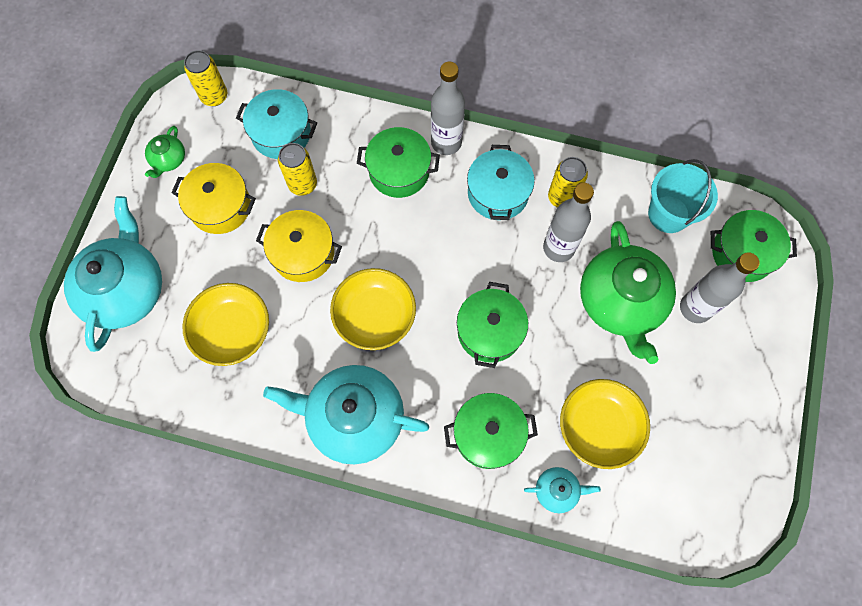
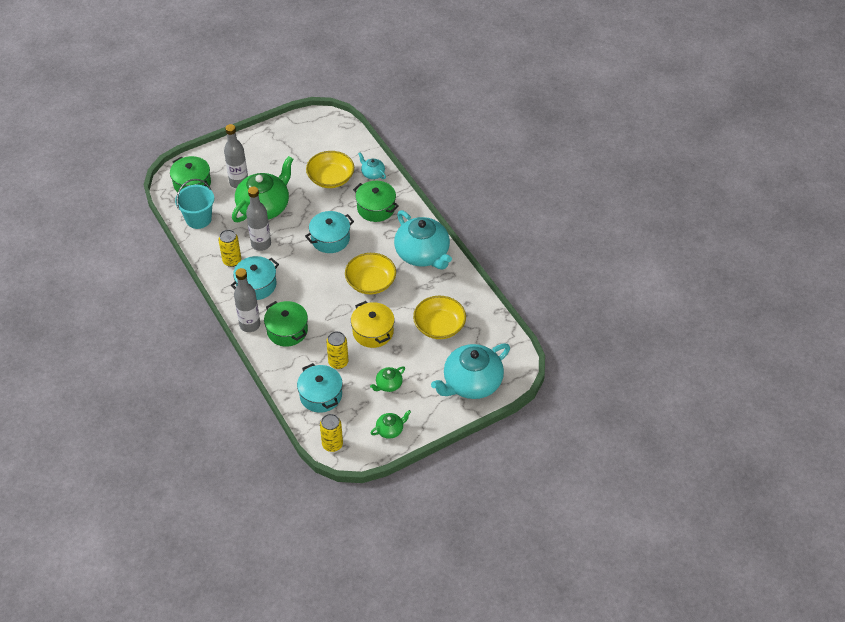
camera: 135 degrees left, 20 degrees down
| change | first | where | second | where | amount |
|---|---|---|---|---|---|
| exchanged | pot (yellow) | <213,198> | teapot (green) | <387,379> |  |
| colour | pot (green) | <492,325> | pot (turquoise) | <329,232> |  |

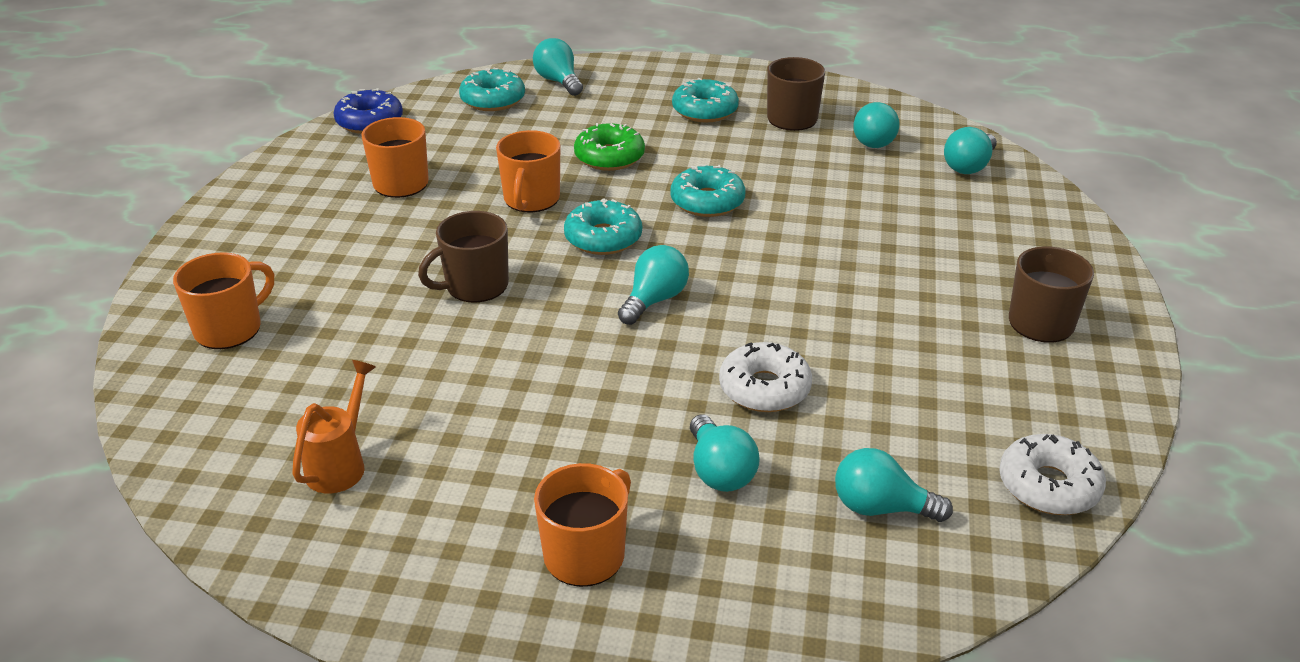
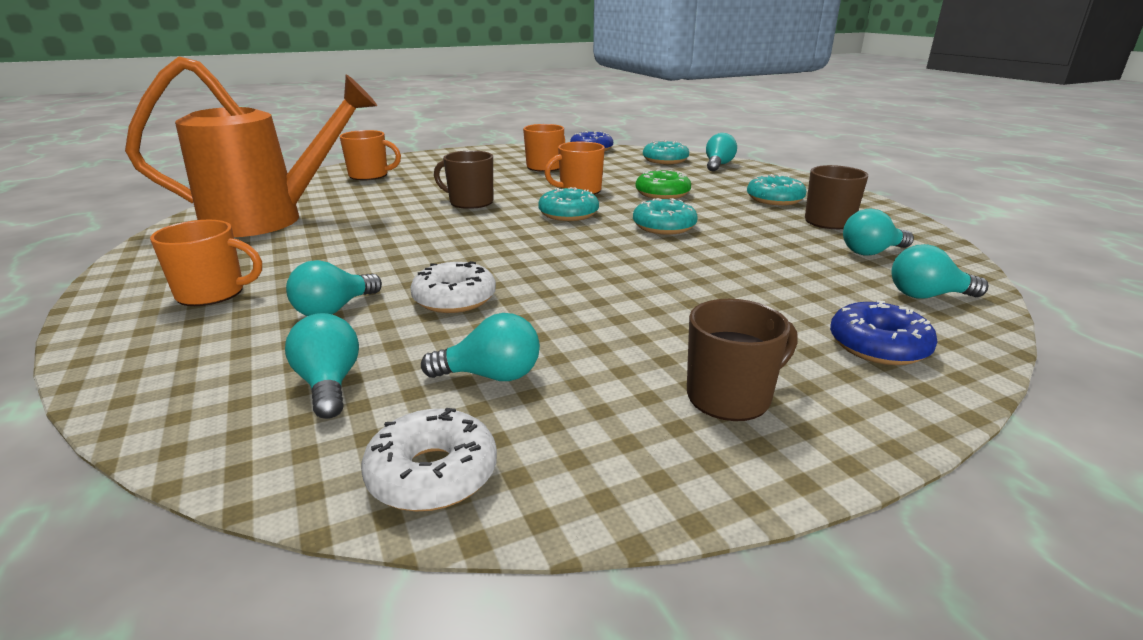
camera: 55 degrees right, 10 degrees down
| change | first | where | second | where | amount |
|---|---|---|---|---|---|
| appeared |  |  | donut (blue) | <884,332> |  |
| relocated | light bulb (turquoise) | <653,285> |  | <480,347> |  |
| size | watering can (orange) | <334,426> |  | <251,147> | x2.46 |

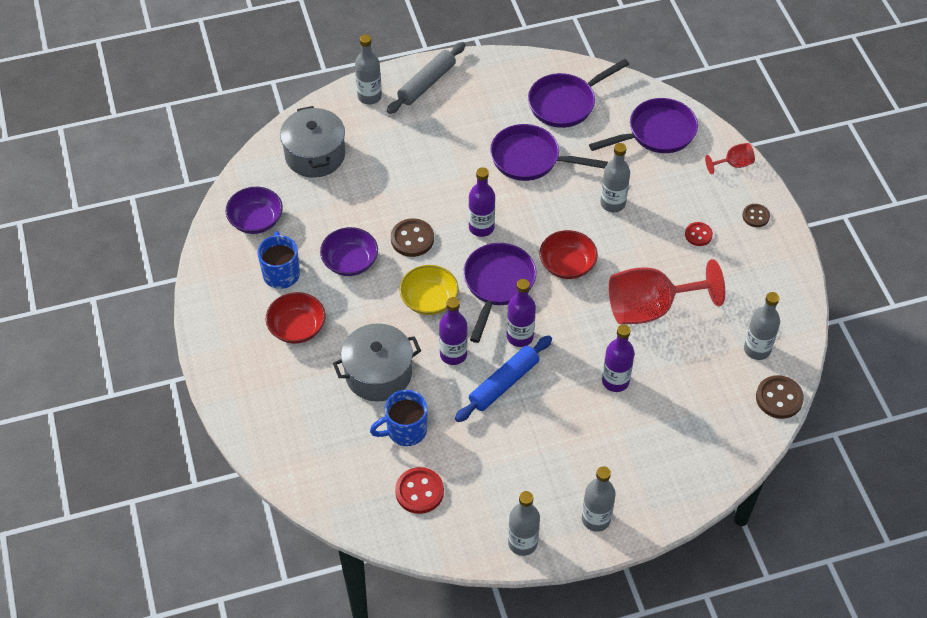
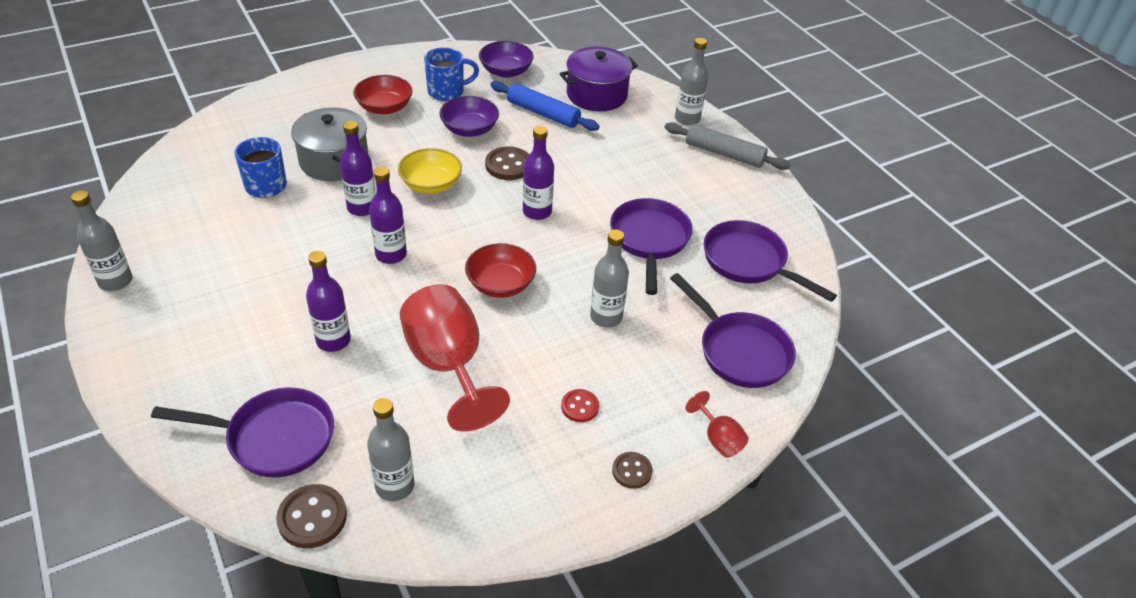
camera: 75 degrees right, 10 degrees down
| change | first | where | second | where | amount |
|---|---|---|---|---|---|
| missing | button (red) | <419,490> |  |  |  |
| missing | bottle (grey) | <599,499> |  |  |  |
| relocated | rolling pin (blue) | <503,378> |  | <544,106> |  |
| relocated | pan (purple) | <499,293> |  | <242,433> |  |
| colour | pot (grey) | <312,142> | pot (purple) | <599,78> |  |

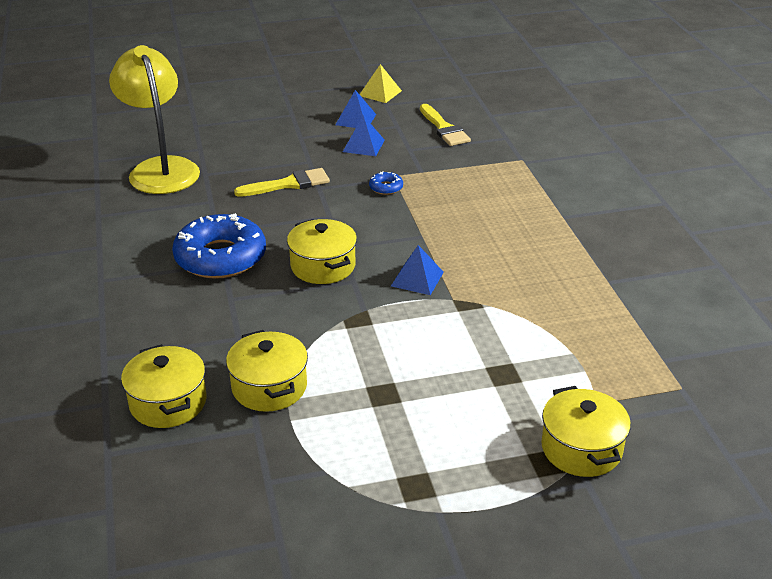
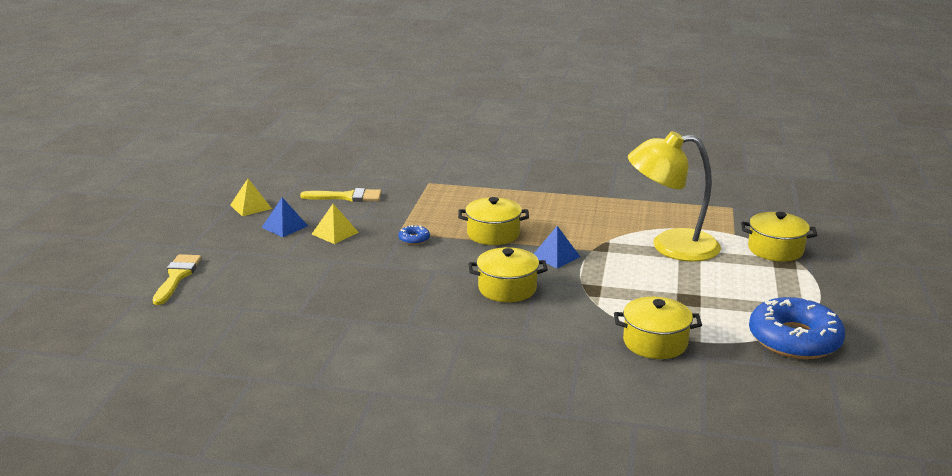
camera: 65 degrees left, 10 degrees down
| change | first | where | second | where | amount |
|---|---|---|---|---|---|
| relocated | lamp (yellow) | <154,119> |  | <674,196> |  |
| relocated | pot (yellow) | <163,386> |  | <493,221> |  |
| relocated | donut (blue) | <219,246> |  | <797,327> |  |
| relocated | brush (yellow) | <282,182> |  | <177,279> |  |
| colour | pyramid (blue) | <364,135> | pyramid (yellow) | <335,224> |  |

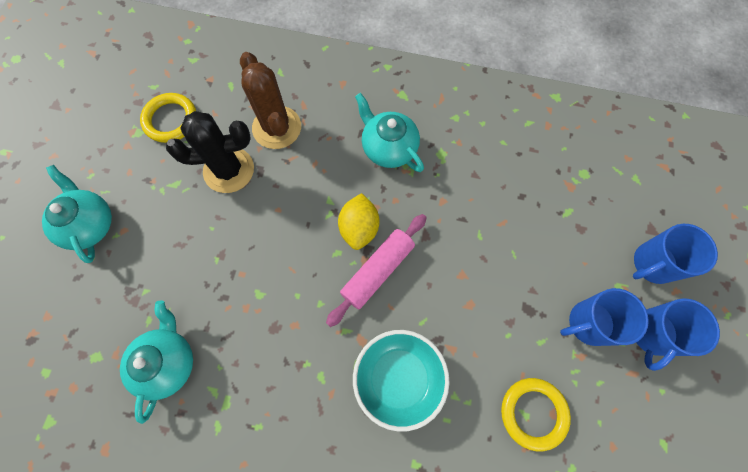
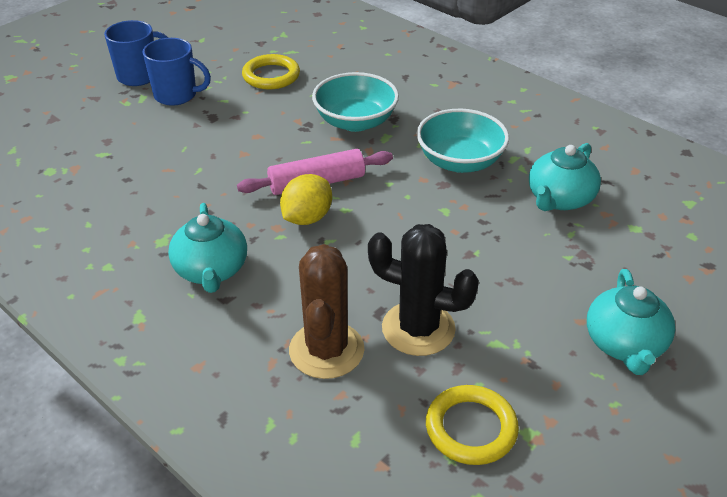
camera: 150 degrees left, 30 degrees down
| change | first | where | second | where | amount |
|---|---|---|---|---|---|
| missing | mug (blue) | <675,254> |  |  |  |
| appeared |  |  | bowl (turquoise) | <462,141> |  |

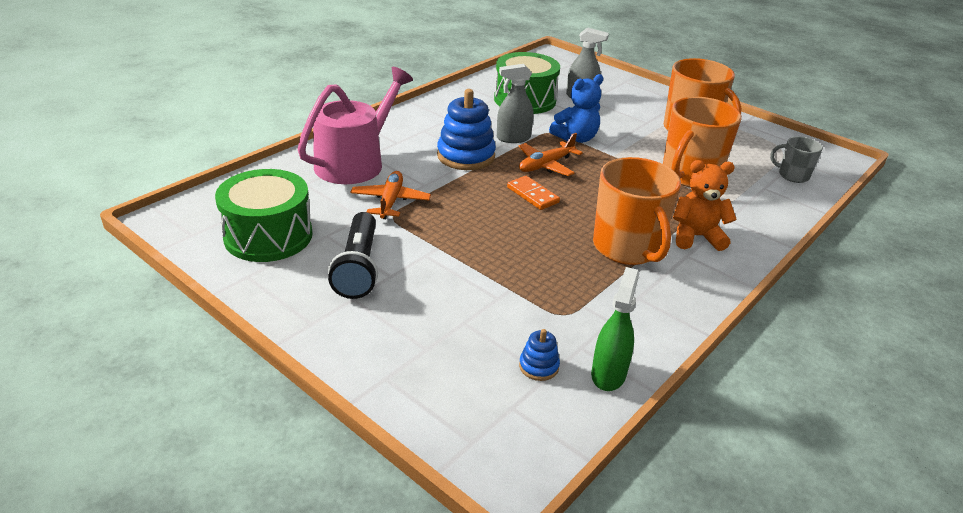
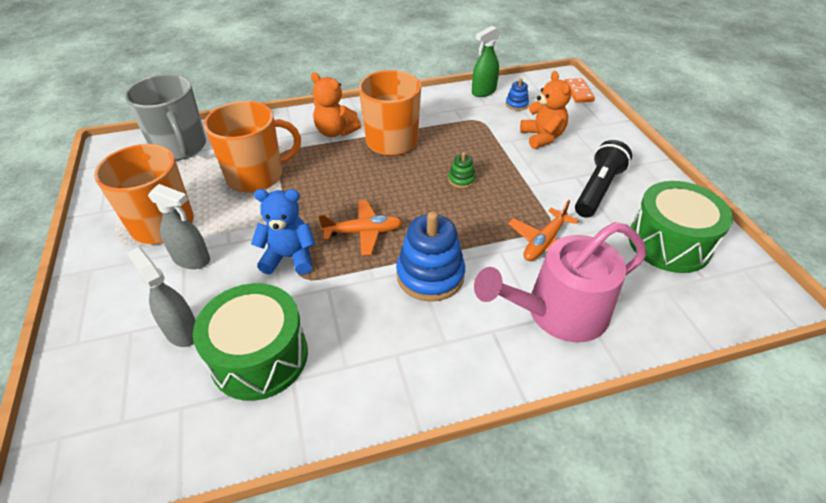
camera: 145 degrees left, 10 degrees up
| change | first | where | second | where | amount |
|---|---|---|---|---|---|
| appeared |  |  | stacking toy (green) | <462,170> |  |
| appeared |  |  | teddy bear (orange) | <545,110> |  |
| relocated | spray bottle (grey) | <515,103> |  | <179,226> |  |
| relocated | domino (orange) | <533,193> |  | <580,90> |  |
| size | mug (grey) | <796,160> |  | <165,117> | x1.93 |

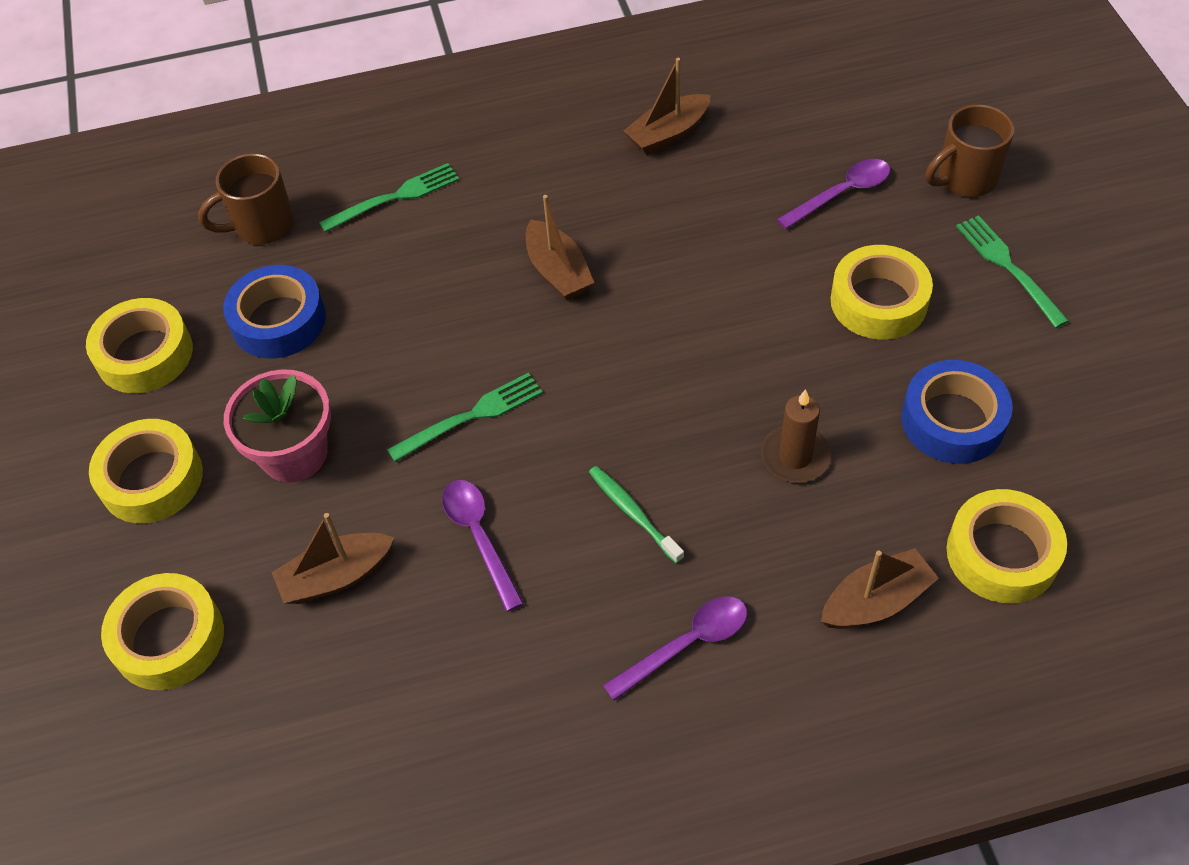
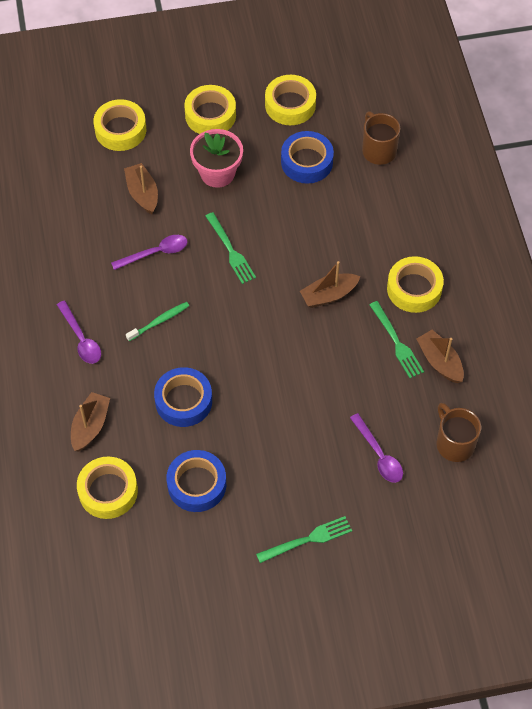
camera: 90 degrees right, 5 degrees up
| change | first | where | second | where | amount |
|---|---|---|---|---|---|
| relocated | fork (green) | <389,197> |  | <396,339> |  |
| relocated | tape (yellow) | <882,292> |  | <415,284> |  |
| relocated | mug (brown) | <970,150> |  | <458,432> |  |
| exchanged | candle (brown) | <796,436> | tape (blue) | <183,397> |  |
| spun | boat (brown) | <880,588> |  | <90,421> | 135 degrees counterclockwise |

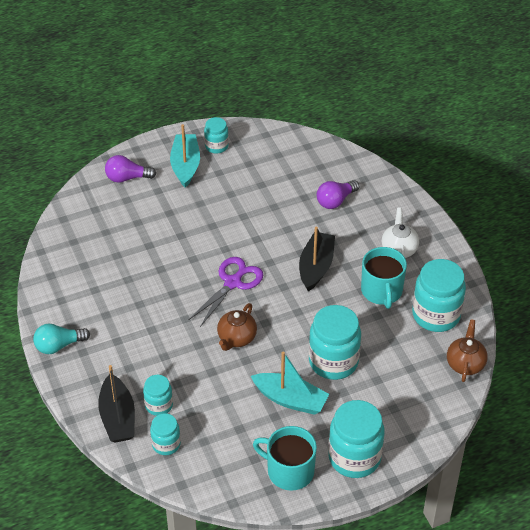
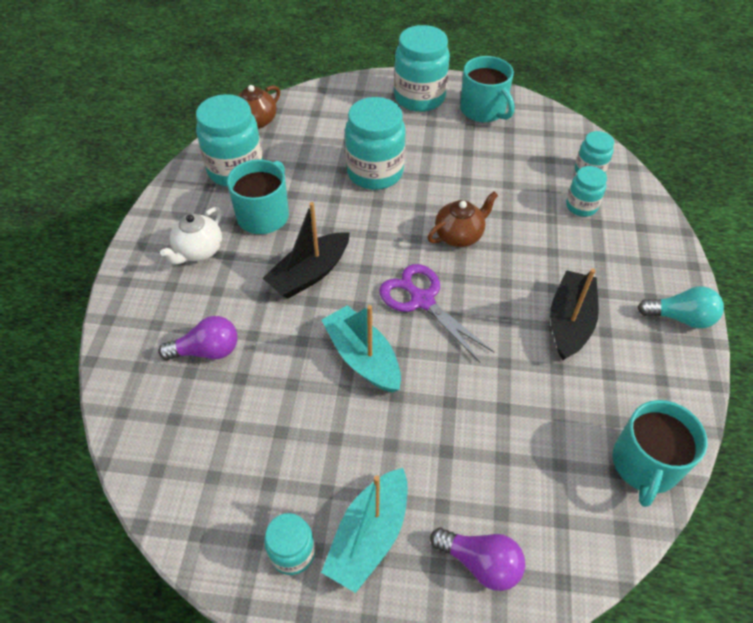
camera: 150 degrees left, 5 degrees up
| change | first | where | second | where | amount |
|---|---|---|---|---|---|
| appeared |  |  | mug (turquoise) | <659,453> |  |
| relocated | boat (black) | <116,404> |  | <574,314> |  |
| relocated | boat (turquoise) | <290,383> |  | <361,349> |  |
| spun | scissors (purple) | <226,292> |  | <436,313> | 75 degrees clockwise |

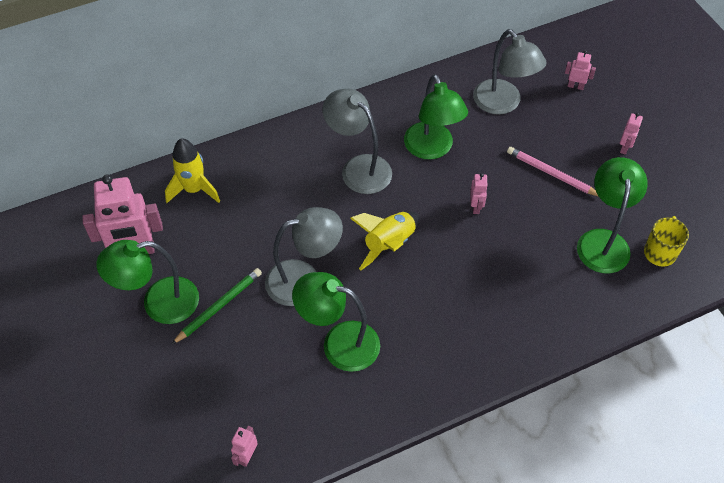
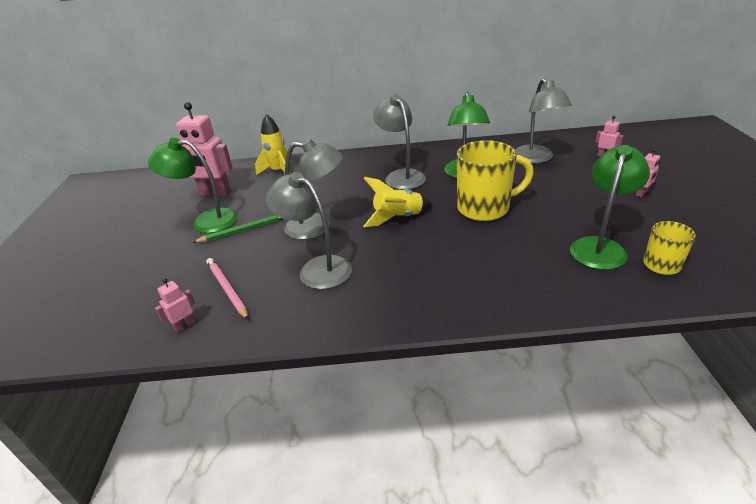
camera: 25 degrees right, 20 degrees down
| change | first | where | second | where | amount |
|---|---|---|---|---|---|
| relocated | pencil (pink) | <553,172> |  | <227,289> |  |
| exchanged | robot (pink) | <479,193> | mug (yellow) | <495,180> |  |
| colour | lamp (green) | <336,322> | lamp (grey) | <309,230> |  |

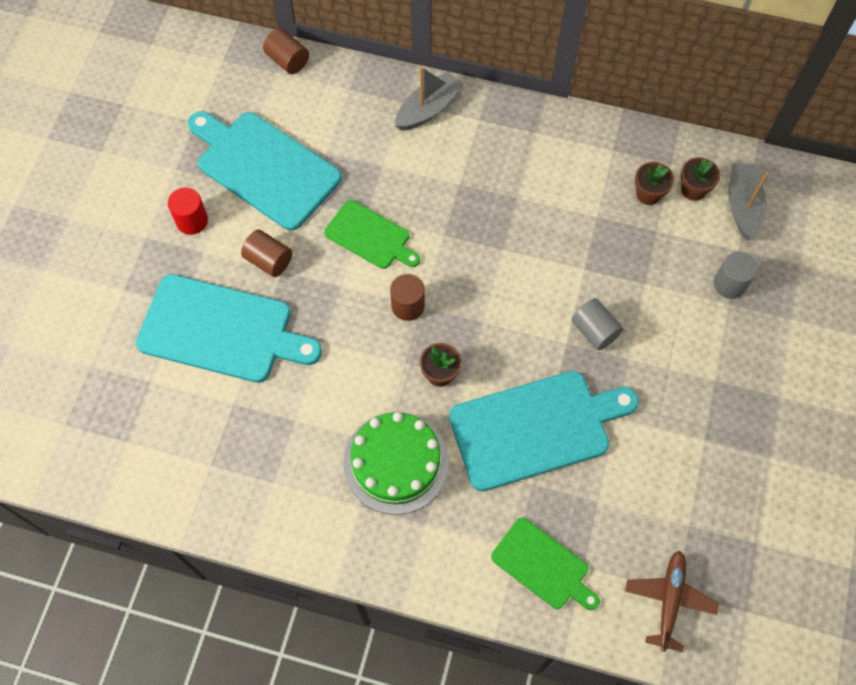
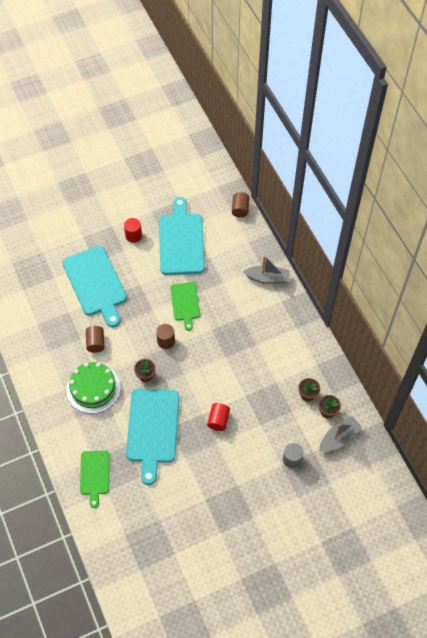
camera: 50 degrees right, 5 degrees down
| change | first | where | second | where | amount |
|---|---|---|---|---|---|
| missing | plane (brown) | <672,601> |  |  |  |
| relocated | cylinder (brown) | <266,253> |  | <95,339> |  |
| colour | cylinder (grey) | <597,324> | cylinder (red) | <218,417> |  |
| spun | cutting board (turquoise) | <544,431> |  | <152,437> | 60 degrees clockwise |

